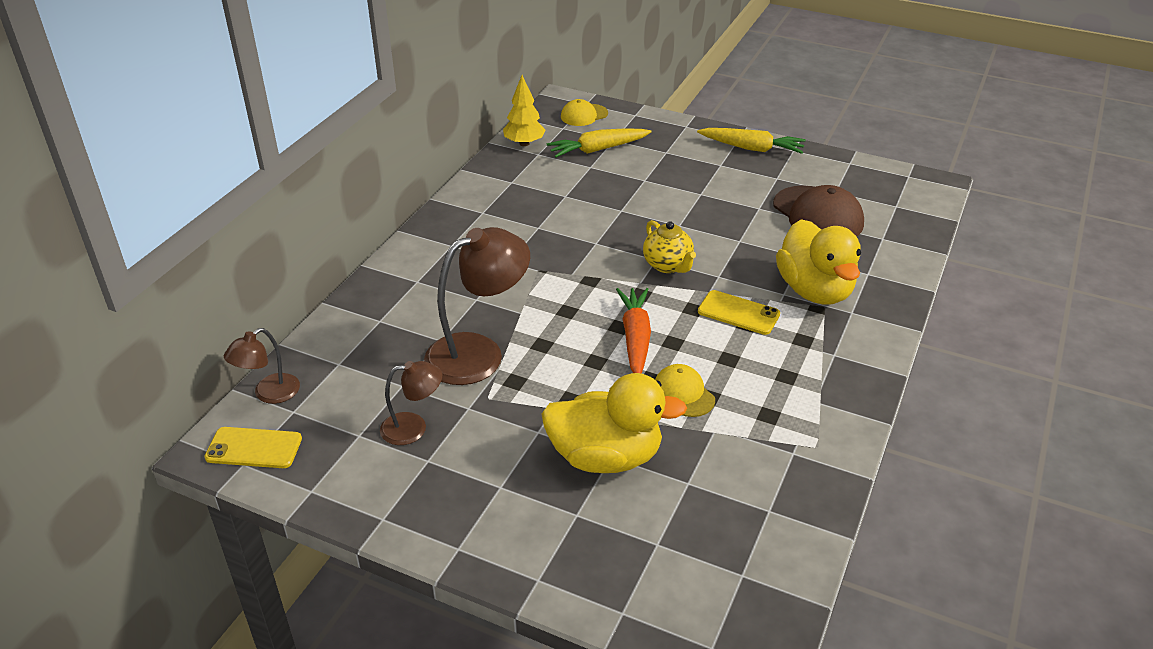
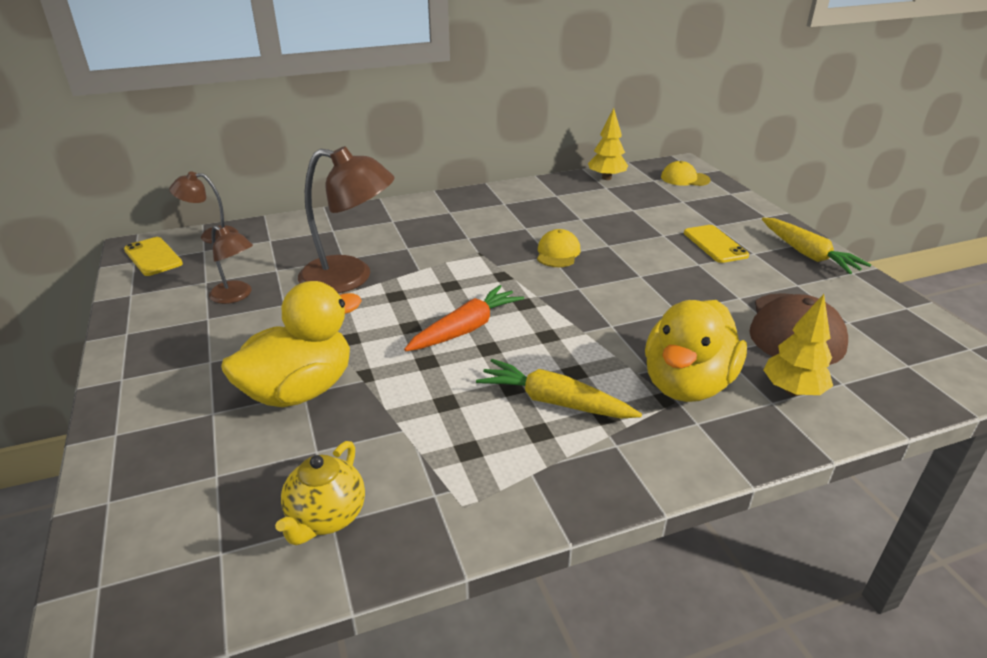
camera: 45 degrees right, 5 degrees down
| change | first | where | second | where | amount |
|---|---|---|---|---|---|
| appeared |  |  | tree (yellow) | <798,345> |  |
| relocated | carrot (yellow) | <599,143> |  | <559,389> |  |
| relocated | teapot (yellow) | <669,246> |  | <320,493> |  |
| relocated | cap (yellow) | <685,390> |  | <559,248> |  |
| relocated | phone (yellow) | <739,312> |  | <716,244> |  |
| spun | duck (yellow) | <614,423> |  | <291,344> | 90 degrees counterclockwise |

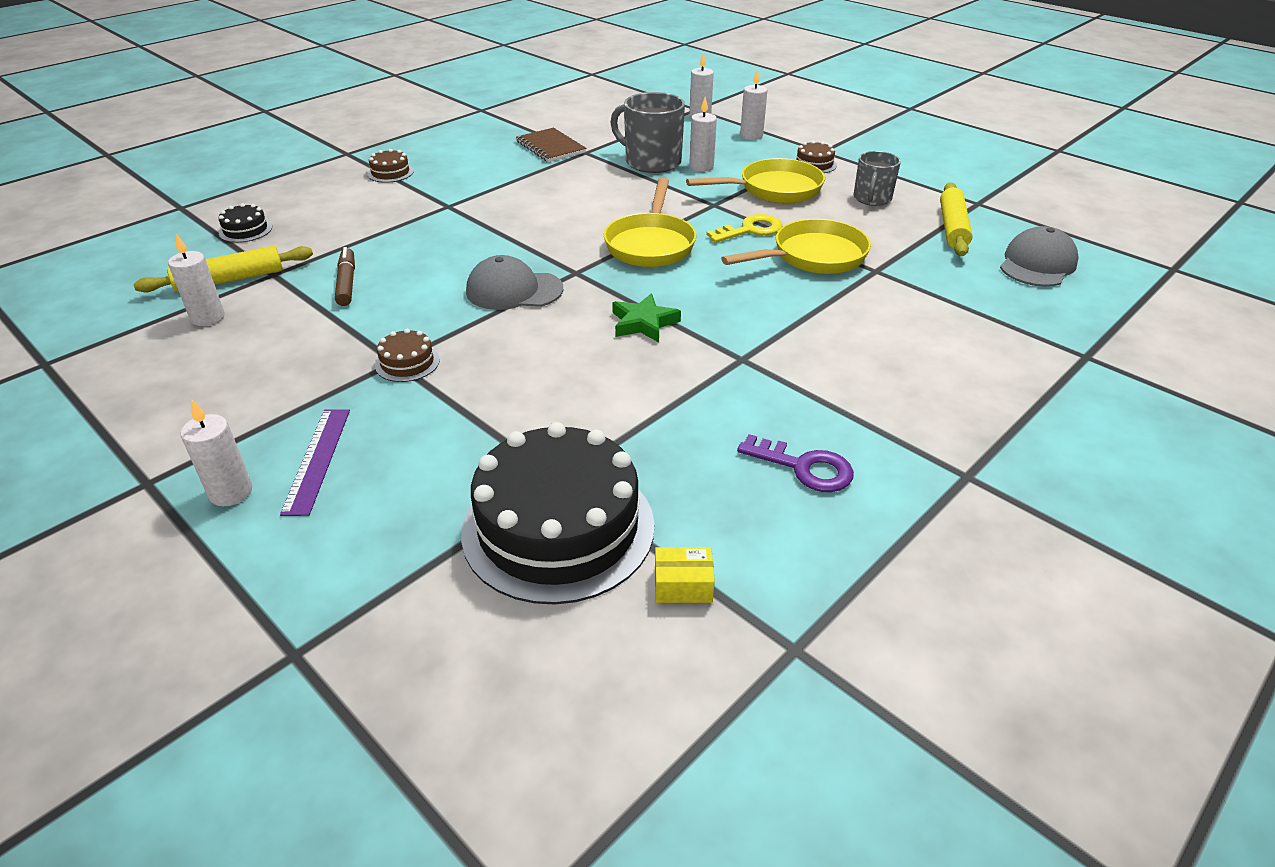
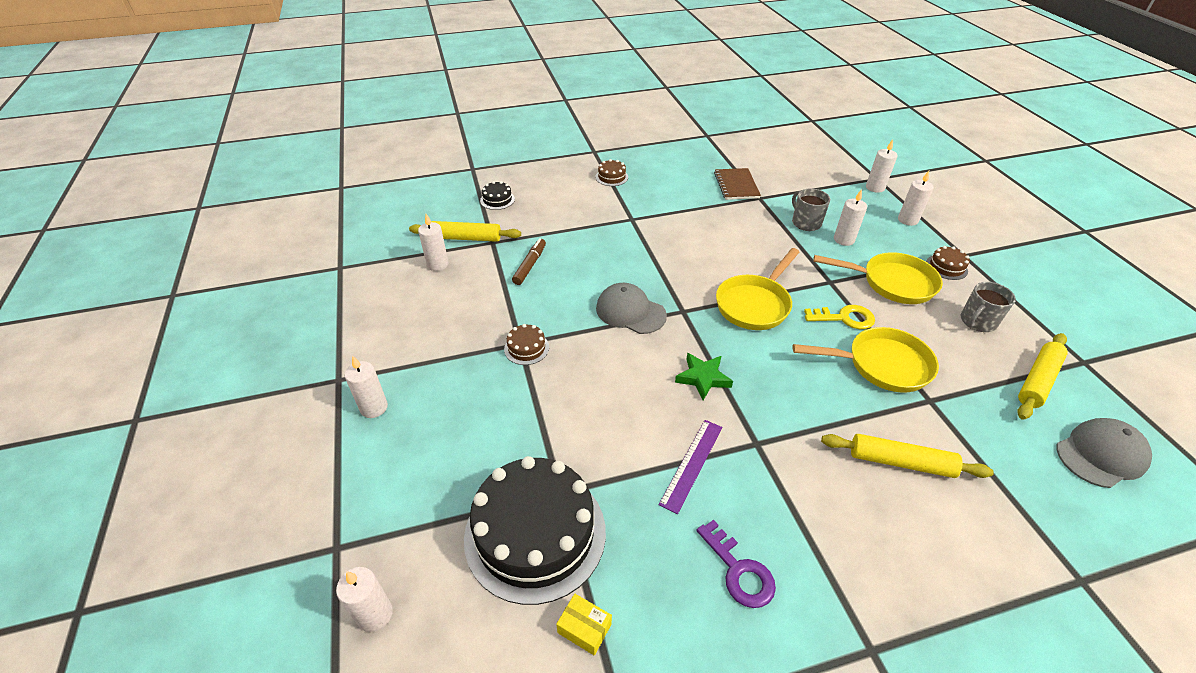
camera: 30 degrees right, 5 degrees up
| change | first | where | second | where | amount |
|---|---|---|---|---|---|
| appeared |  |  | candle (white) | <364,599> |  |
| appeared |  |  | rolling pin (yellow) | <907,456> |  |
| relocated | ruler (purple) | <315,462> |  | <690,467> |  |
| size | mug (grey) | <648,132> |  | <811,209> | x0.63 |

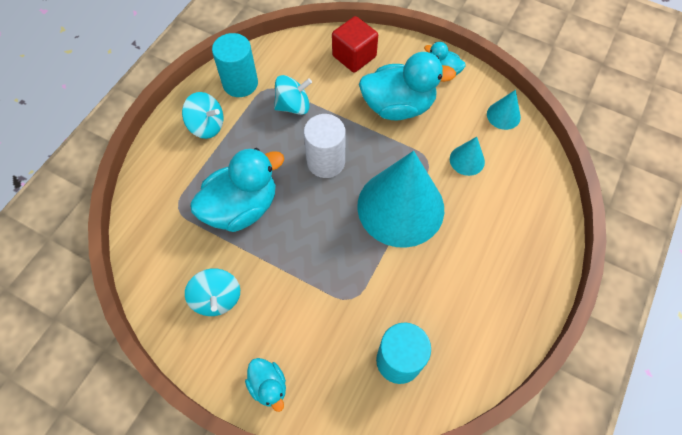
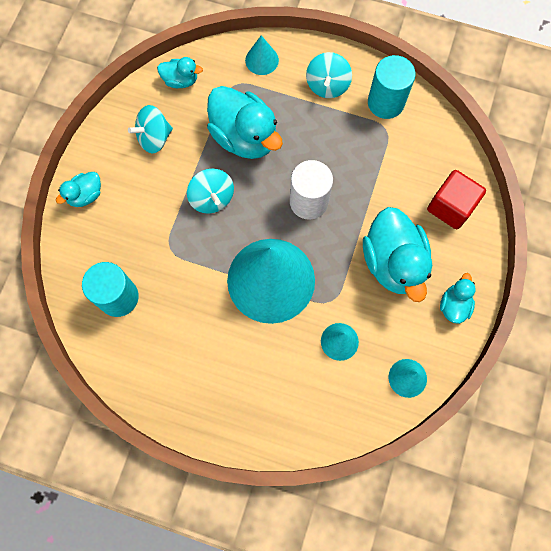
camera: 80 degrees right, 10 degrees up
| change | first | where | second | where | amount |
|---|---|---|---|---|---|
| appeared |  |  | duck (turquoise) | <180,72> |  |
| appeared |  |  | cone (turquoise) | <262,55> |  |
| relocated | spinning top (turquoise) | <293,95> |  | <210,191> |  |

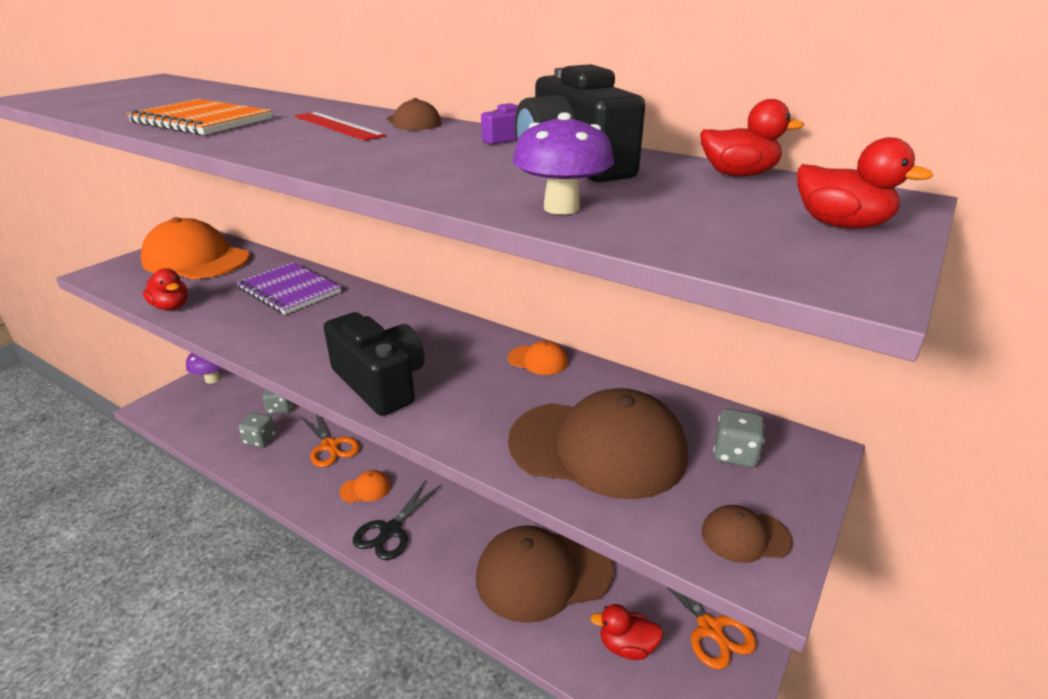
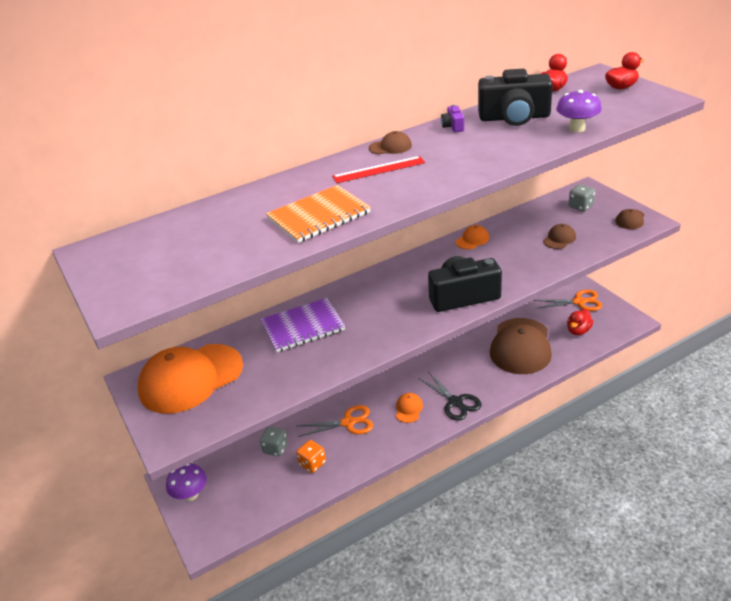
camera: 60 degrees left, 5 degrees up
| change | first | where | second | where | amount |
|---|---|---|---|---|---|
| missing | duck (red) | <165,289> |  |  |  |
| colour | dice (grey) | <257,430> | dice (orange) | <311,456> |  |
| size | cap (brown) | <598,443> |  | <559,236> | x0.42 |

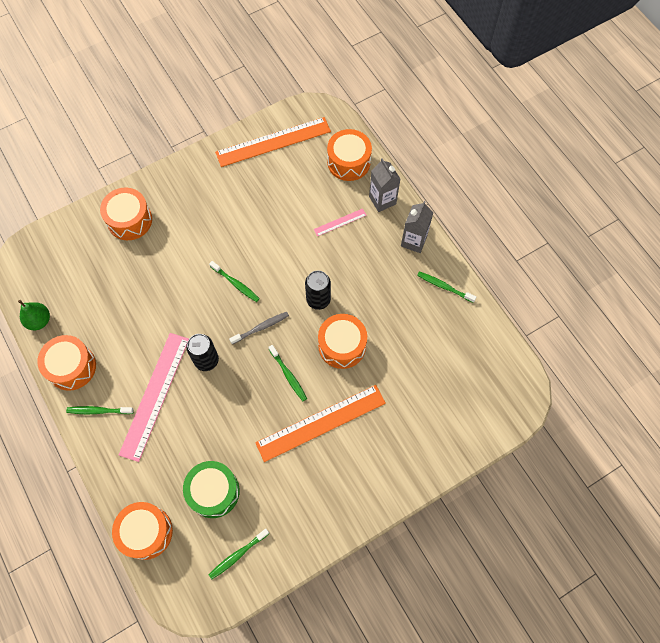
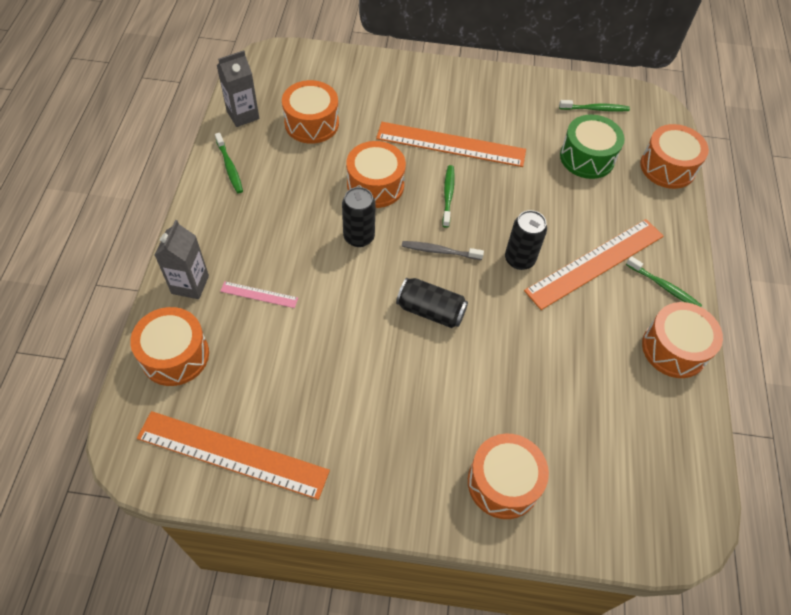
camera: 145 degrees left, 10 degrees down
| change | first | where | second | where | amount |
|---|---|---|---|---|---|
| missing | pear (green) | <34,315> |  |  |  |
| appeared |  |  | drum (orange) | <310,112> |  |
| relocated | carton (grey) | <417,227> |  | <238,88> |  |
| exchanged | toothbrush (green) | <234,281> | can (black) | <432,303> |  |
| colour | ruler (pink) | <154,397> | ruler (orange) | <594,264> |  |

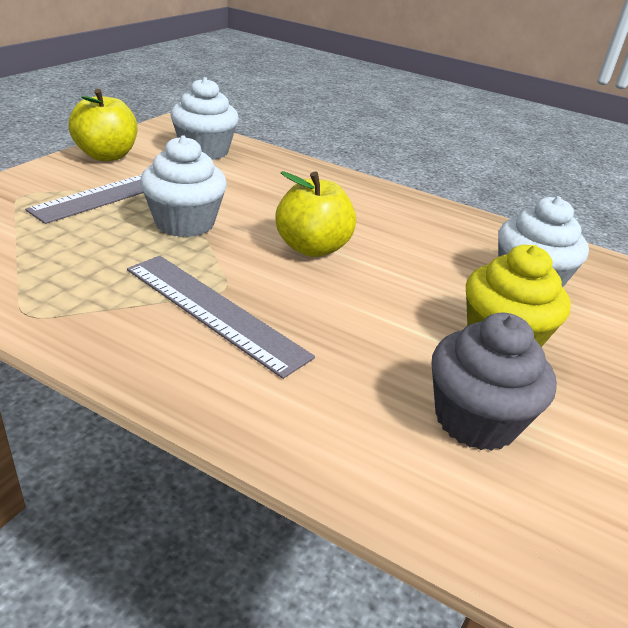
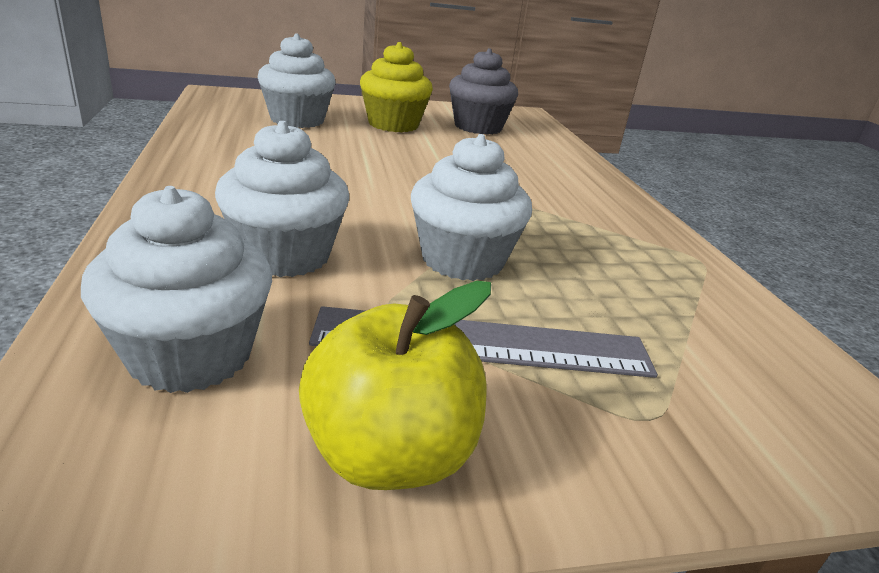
camera: 130 degrees left, 5 degrees down
| change | first | where | second | where | amount |
|---|---|---|---|---|---|
| missing | ruler (grey) | <221,317> |  |  |  |
| missing | apple (yellow) | <315,214> |  |  |  |
| appeared |  |  | cupcake (white) | <282,199> |  |

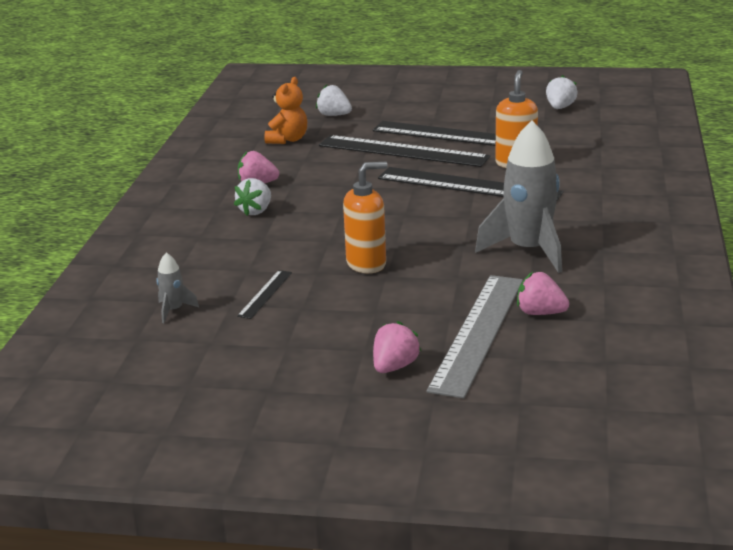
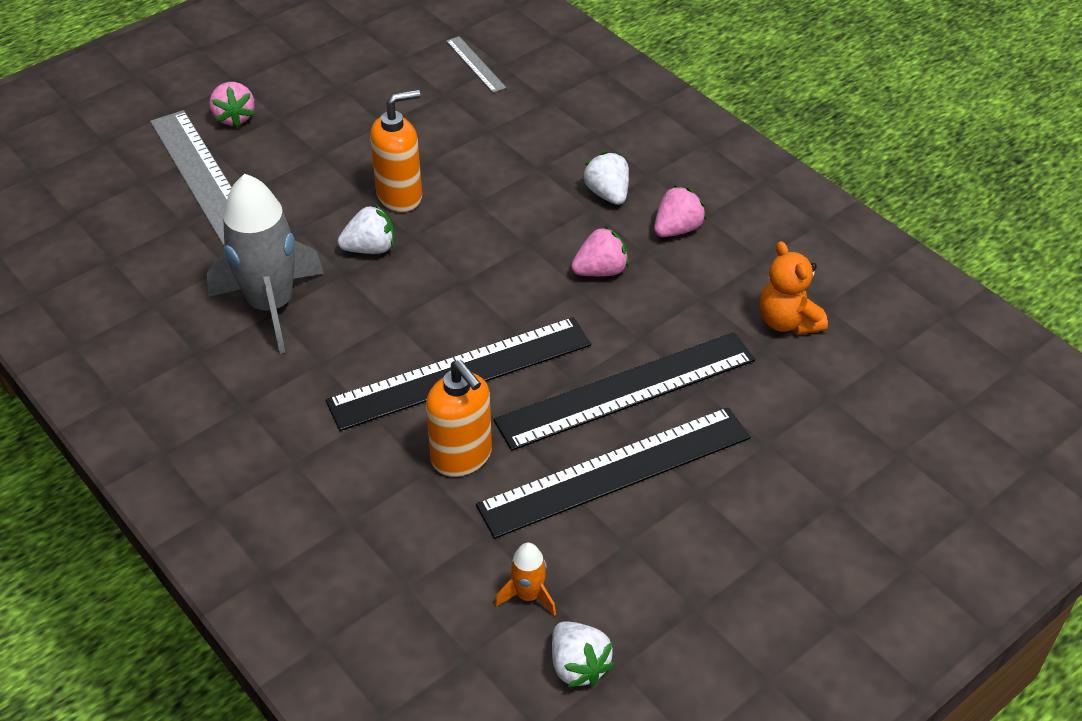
camera: 130 degrees right, 20 degrees up
| change | first | where | second | where | amount |
|---|---|---|---|---|---|
| missing | ruler (black) | <264,294> |  |  |  |
| appeared |  |  | rocket (orange) | <525,579> |  |
| relocated | strawberry (white) | <334,100> |  | <366,229> |  |
| relocated | strawberry (pink) | <543,293> |  | <600,251> |  |
| exchanged | rocket (grey) | <177,288> | ruler (grey) | <476,64> |  |
| spun | soap dispenser (orange) | <365,217> |  | <396,151> | 135 degrees counterclockwise |

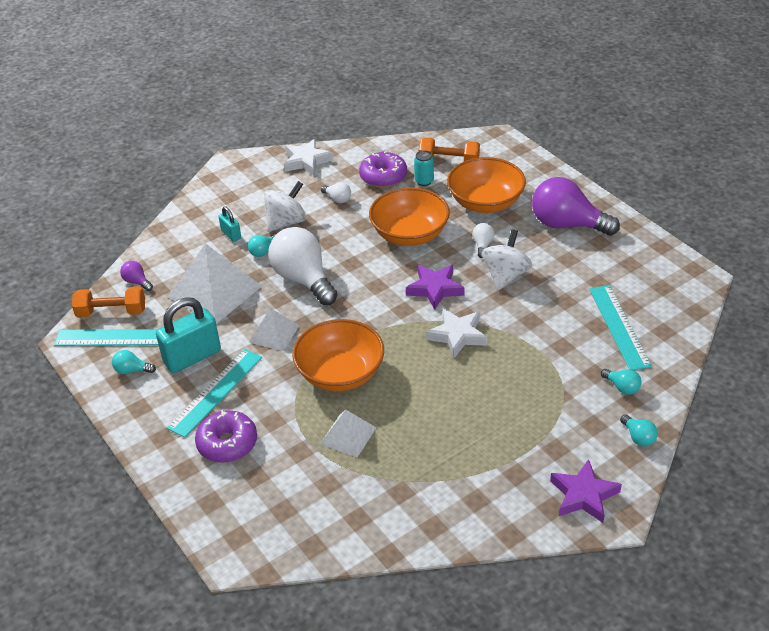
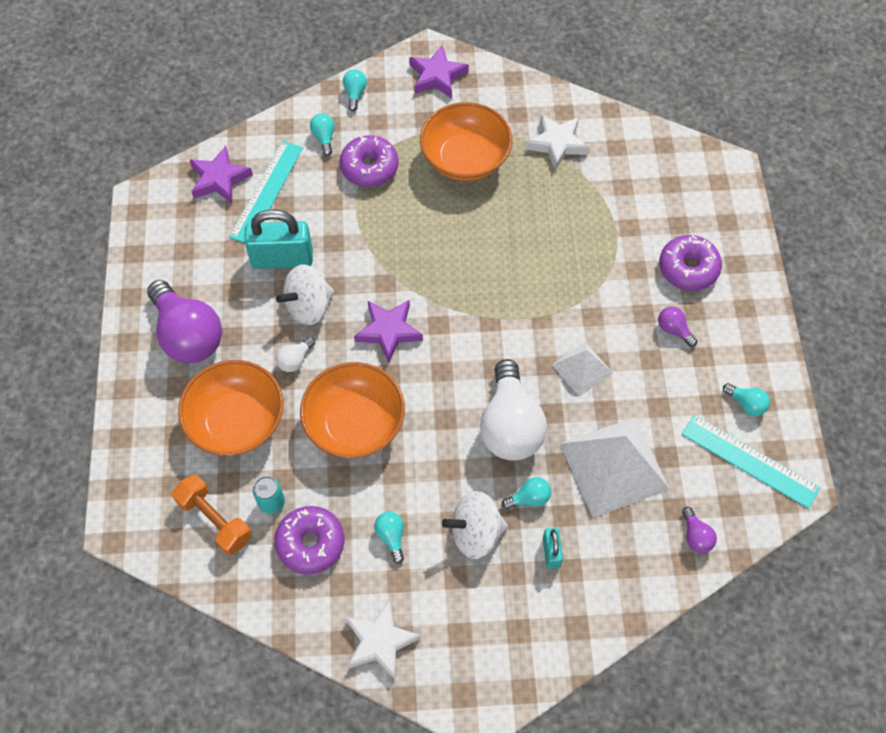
camera: 150 degrees left, 20 degrees up
| change | first | where | second | where | amount |
|---|---|---|---|---|---|
| missing | dumbbell (orange) | <108,302> |  |  |  |
| missing | pyramid (white) | <348,433> |  |  |  |
| appeared |  |  | star (purple) | <221,175> |  |
| appeared |  |  | donut (purple) | <369,161> |  |
| relocated | padlock (turquoise) | <188,335> |  | <278,239> |  |
| relocated | bowl (orange) | <338,355> |  | <466,141> |  |
| relocated | star (white) | <457,333> |  | <557,142> |  |
| exchanged | ruler (turquoise) | <214,393> | light bulb (purple) | <677,326> |  |
| colour | light bulb (white) | <336,192> | light bulb (turquoise) | <389,538> |  |

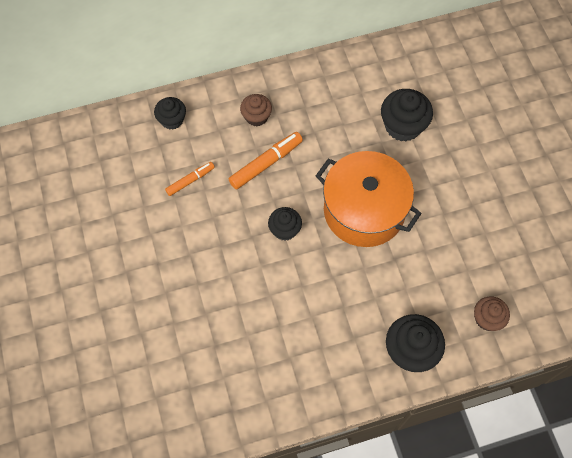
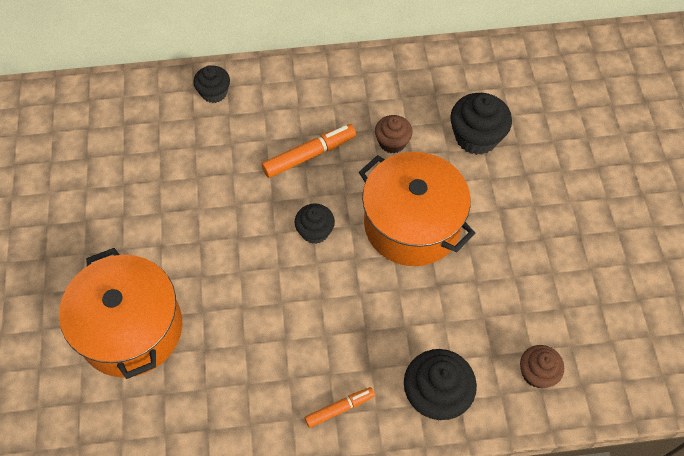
camera: 10 degrees right, 5 degrees down
| change | first | where | second | where | amount |
|---|---|---|---|---|---|
| appeared |  |  | pot (orange) | <120,313> |  |
| relocated | marker (orange) | <190,179> |  | <340,407> |  |
| relocated | cupcake (brown) | <256,110> |  | <394,134> |  |

